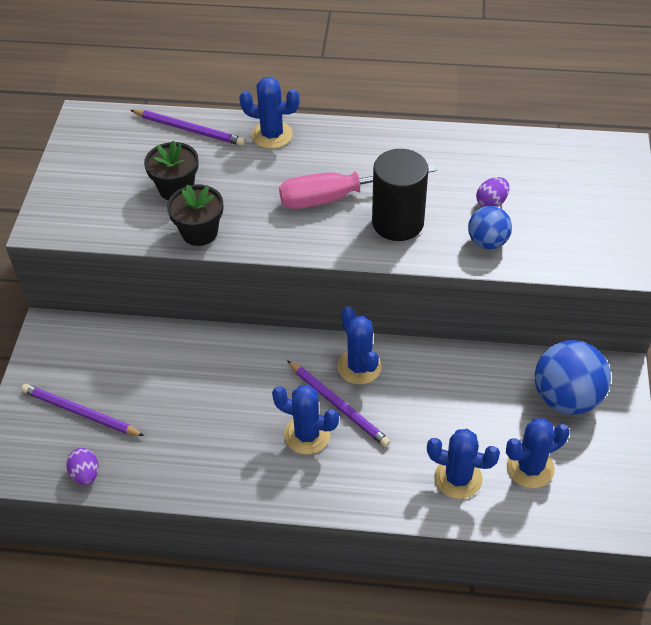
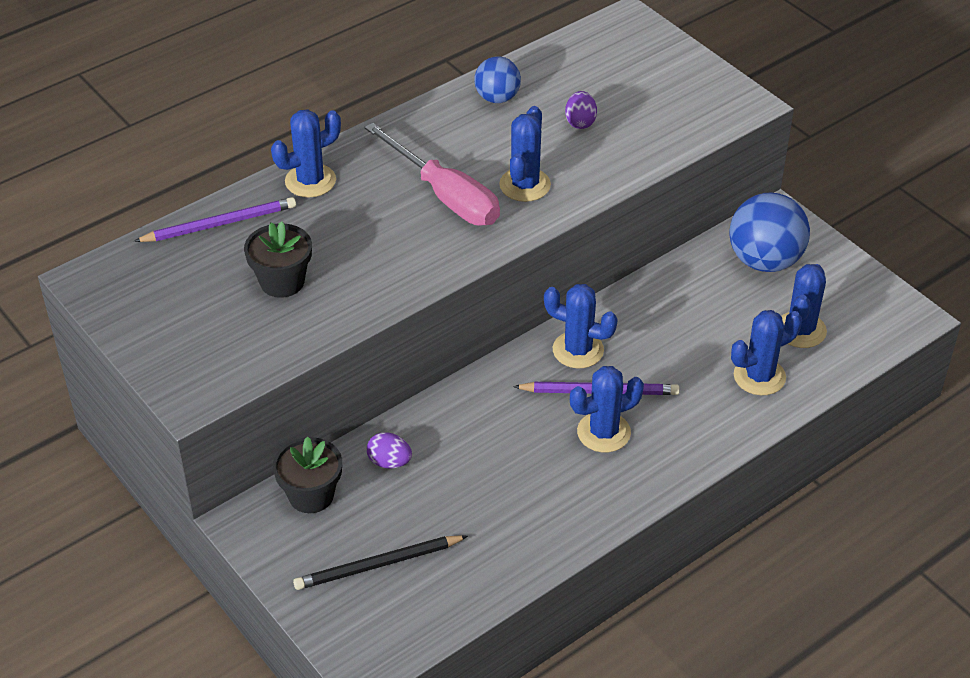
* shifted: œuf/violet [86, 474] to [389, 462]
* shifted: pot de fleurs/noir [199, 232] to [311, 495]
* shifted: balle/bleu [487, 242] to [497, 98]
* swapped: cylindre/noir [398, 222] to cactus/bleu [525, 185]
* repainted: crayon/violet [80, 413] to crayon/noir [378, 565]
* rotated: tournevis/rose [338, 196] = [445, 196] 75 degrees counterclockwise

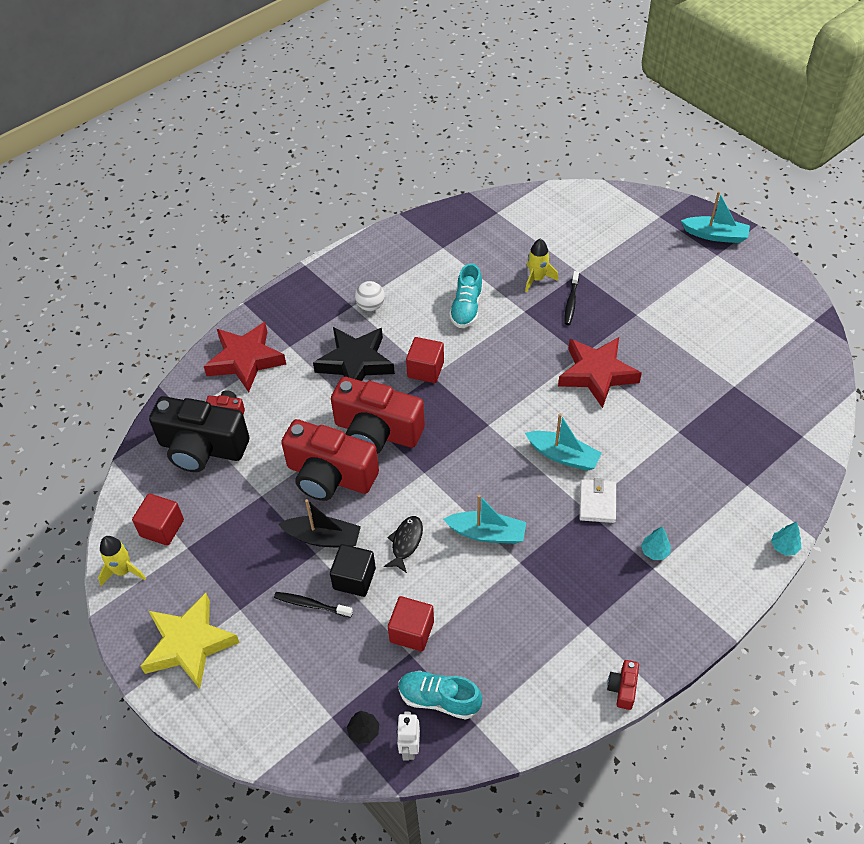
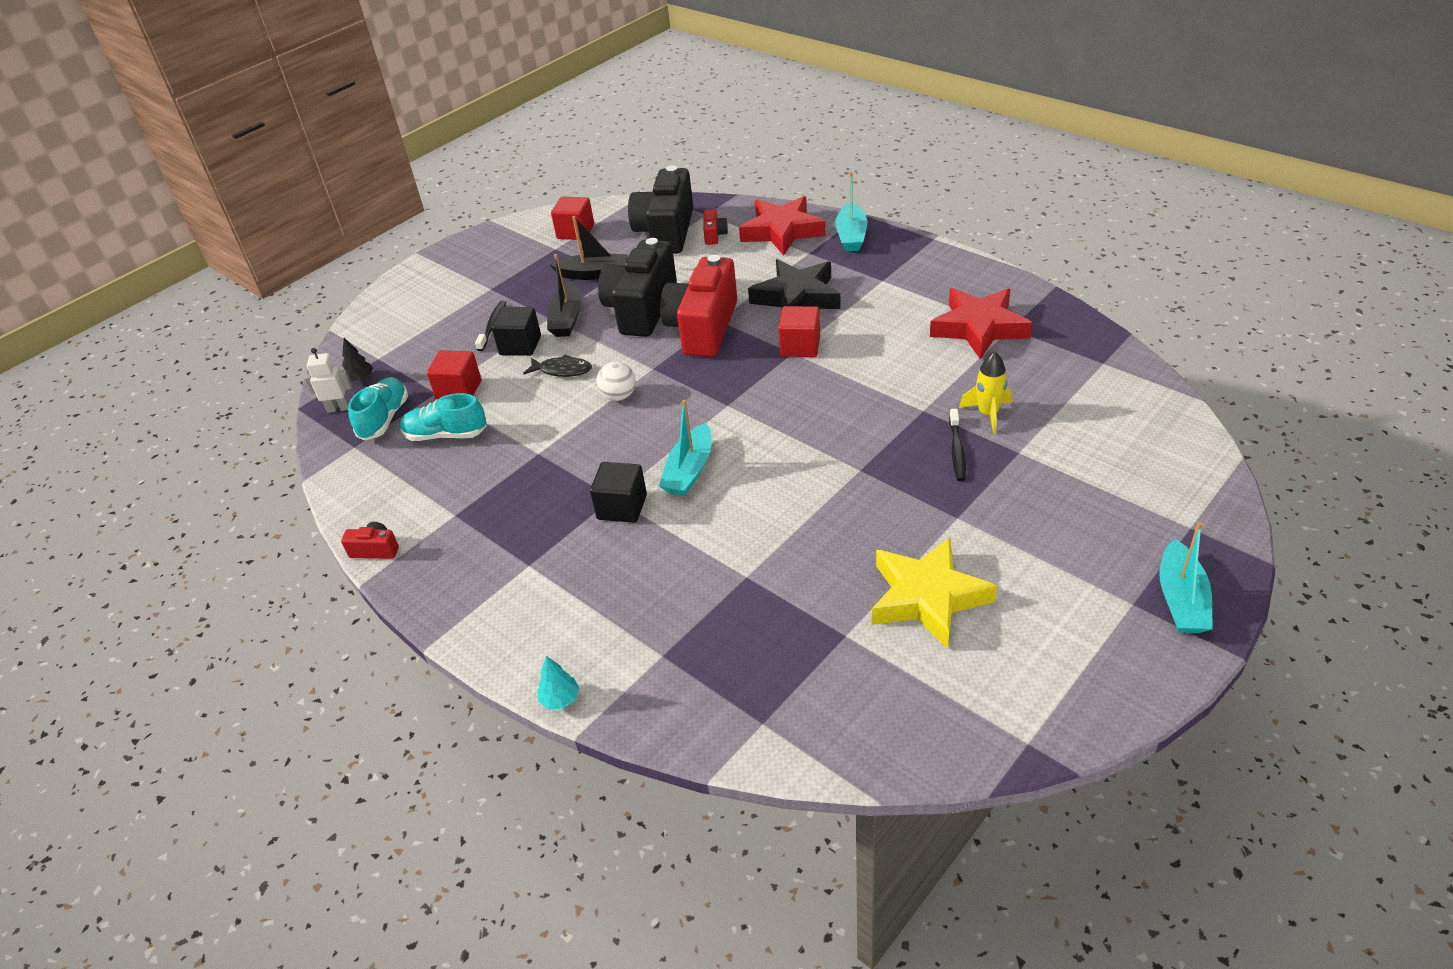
* gone: fusée/jaune [123, 571]
* gone: arbre/turquoise [654, 551]
* new: bateau/noir [594, 274]
* shifted: étoile/jaune [189, 644] to [927, 598]
* shifted: balle/blanc [370, 306] to [619, 396]
* shifted: bateau/turquoise [487, 533] to [851, 236]
* shifted: chaussure/turquoise [466, 308] to [446, 435]
* shifted: étoile/rouge [597, 374] to [979, 328]
* swapped: portefeuille/blanc [597, 502] to cube/noir [622, 507]
* repainted: appareil photo/rouge [330, 476] to appareil photo/noir [641, 309]
* rotated: brosse à dents/noir [571, 302] = [957, 450] 90 degrees counterclockwise

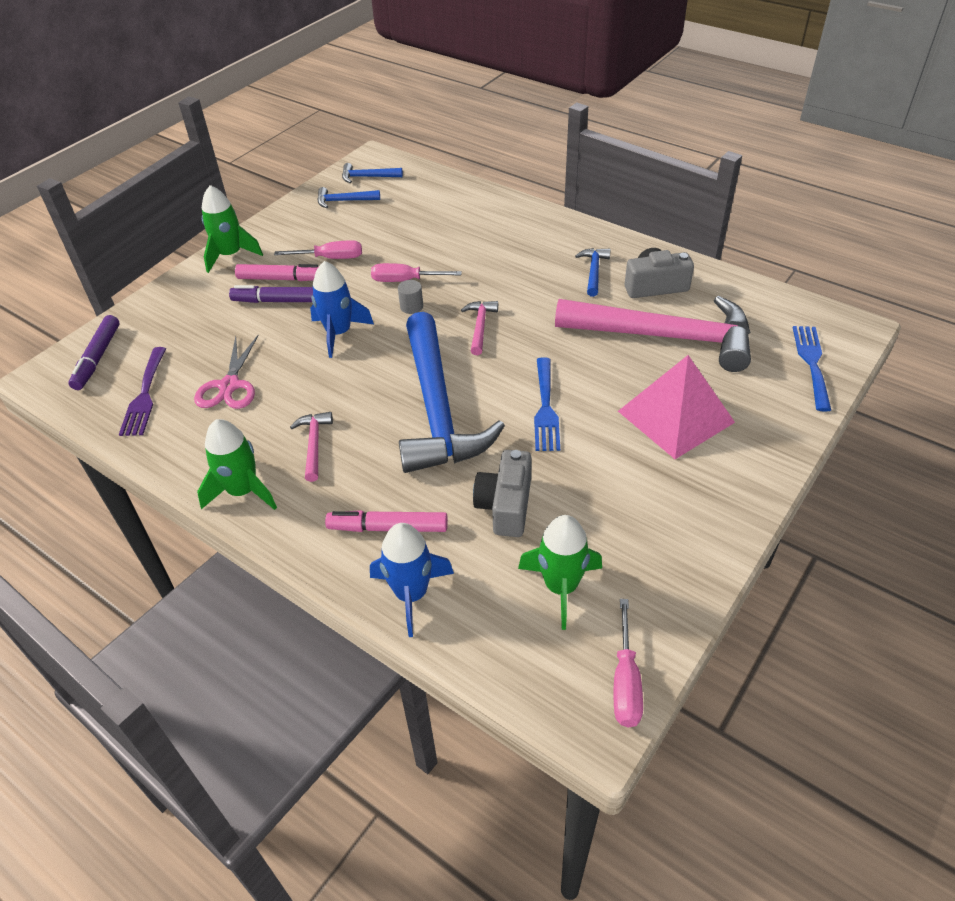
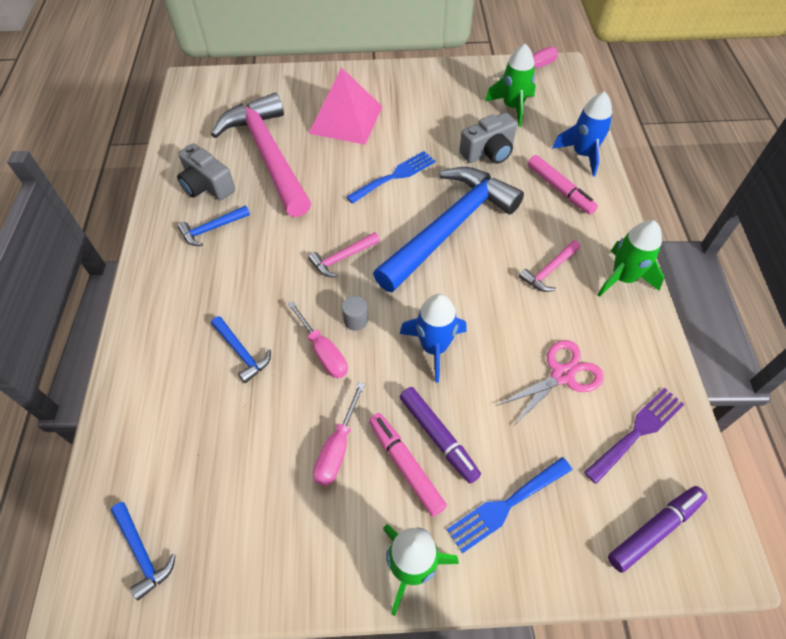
* shifted: marteau/bleu [344, 201] to [242, 353]
* shifted: fourchette/bleu [811, 363] to [506, 505]
* rotated: tournevis/rose [330, 258] = [337, 448] 120 degrees counterclockwise

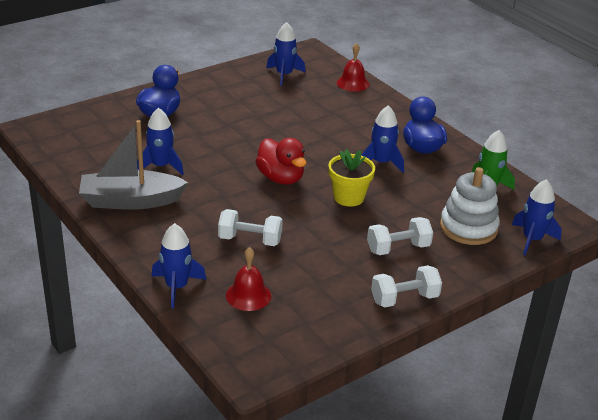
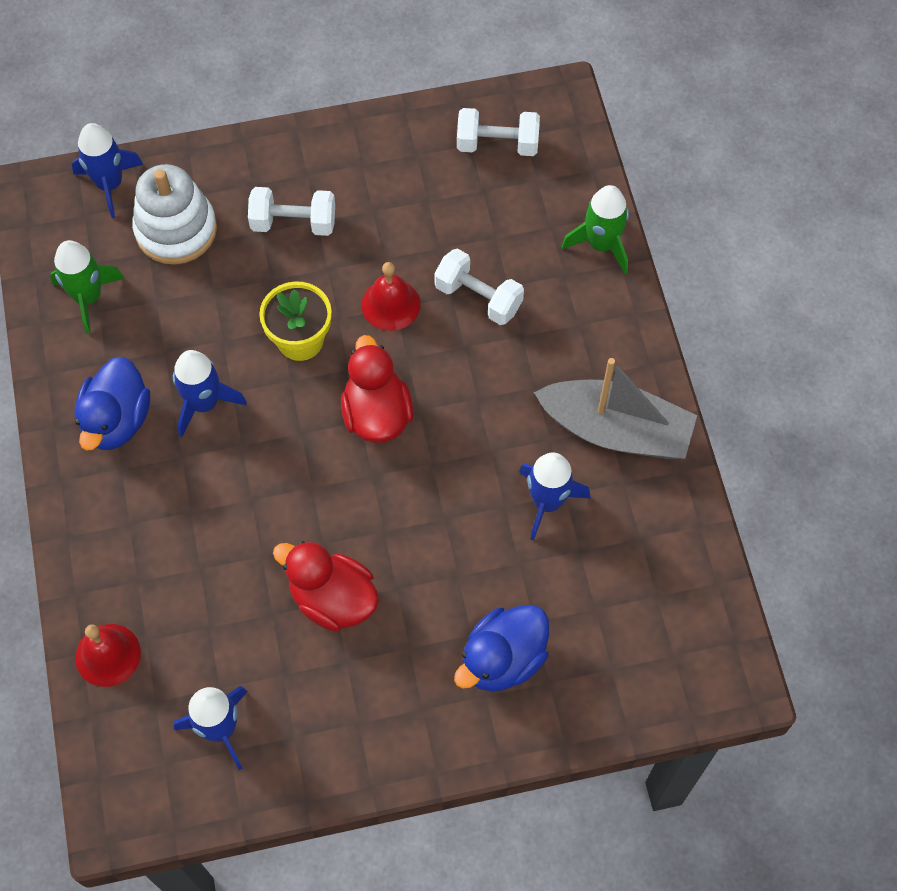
* new: canard/rouge [332, 599]
* shifted: cloche/rouge [248, 295] to [390, 304]
* shifted: haltère/blanc [404, 299] to [497, 144]
* repainted: fusée/bleu [176, 287] to fusée/vert [601, 244]

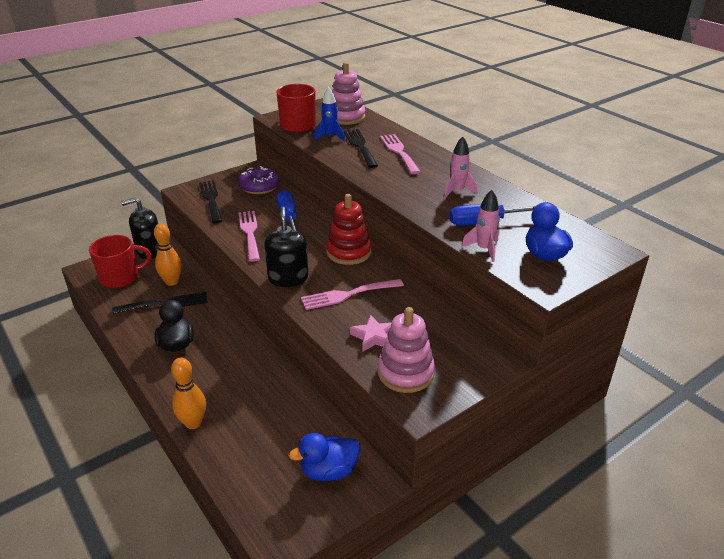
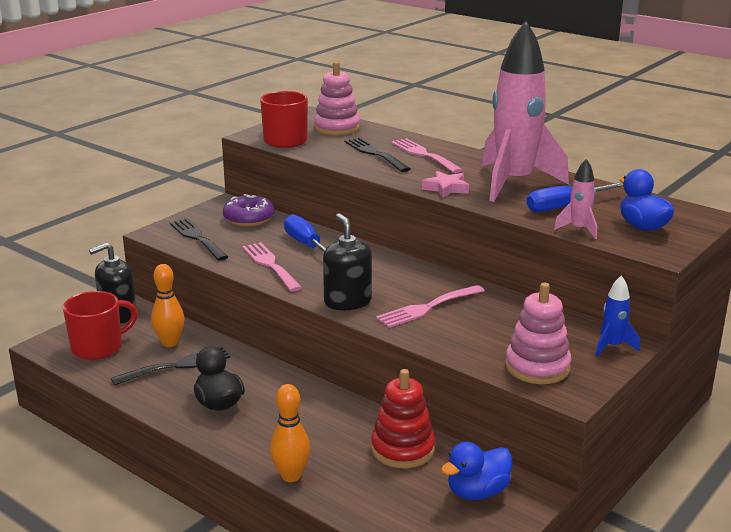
* shifted: fusée/bleu [330, 137] to [612, 346]
* shifted: jouet à empiler/rouge [348, 252] to [402, 449]
* shifted: étoile/rose [374, 337] to [446, 188]
* scaled: fusée/rose [457, 191] = [514, 183] x2.38

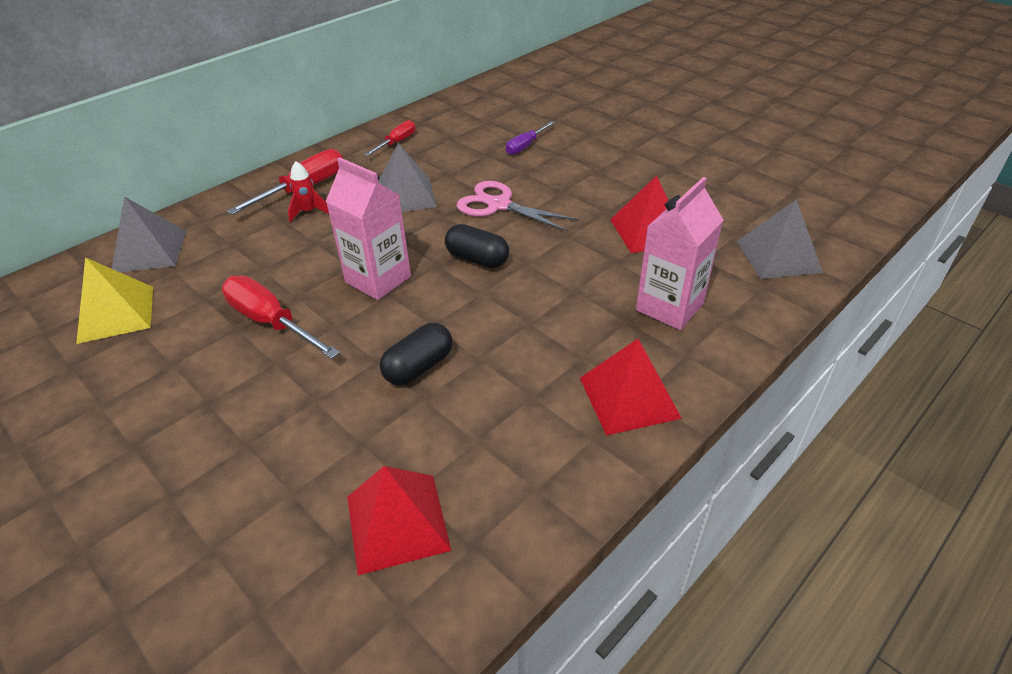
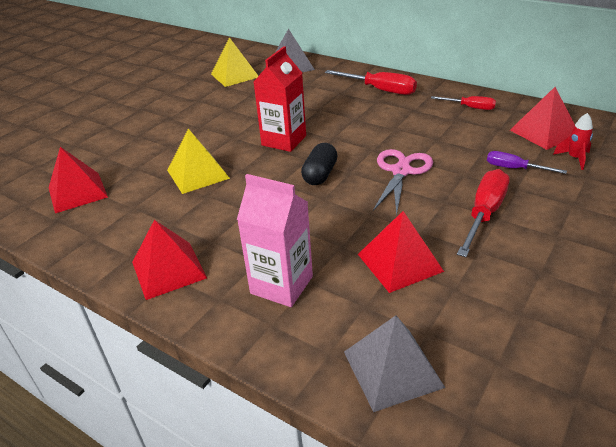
* gone: pyramide/gris [405, 196]
* new: pyramide/rouge [544, 132]
* shifted: tournevis/rouge [271, 322] to [484, 214]
* shifted: fusée/rouge [308, 212] to [574, 158]
* swapped: gélule/noir [418, 367] to pyramide/jaune [198, 174]
* repainted: brique de lait/rose [378, 279] to brique de lait/rouge [284, 140]

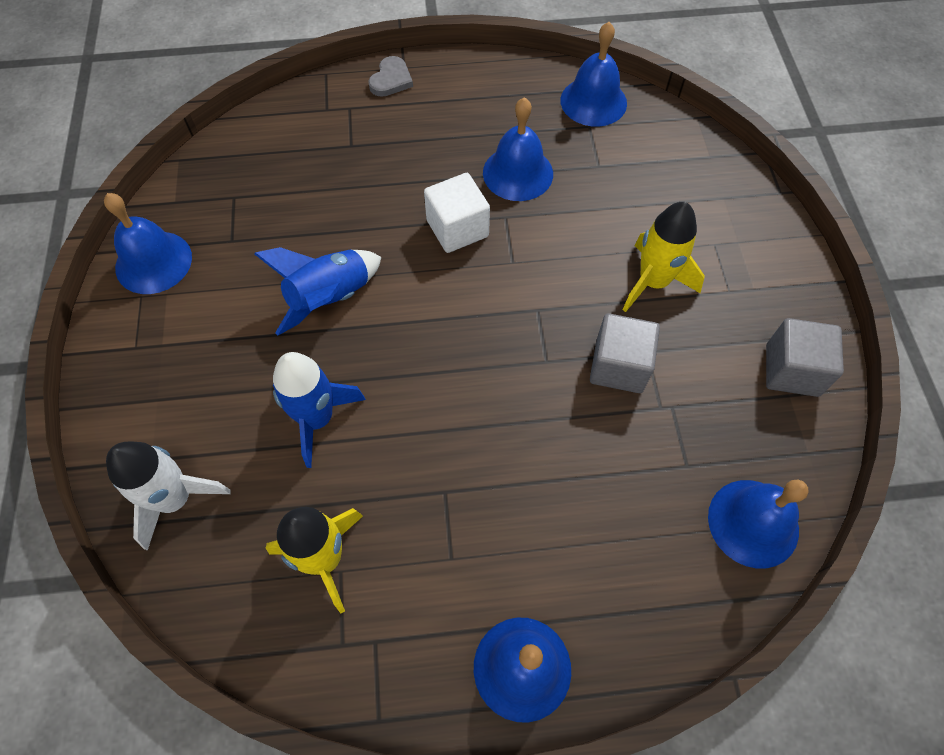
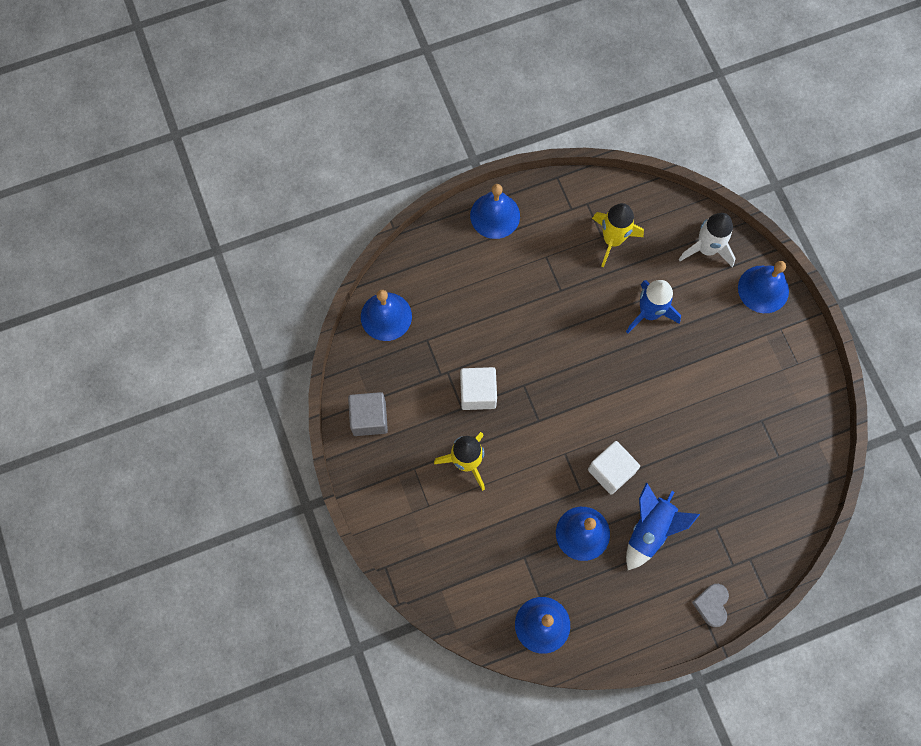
* shifted: cloche/bleu [153, 262] to [763, 289]
* shifted: fusée/bleu [330, 298] to [650, 530]
* repainted: cube/gris [619, 366] to cube/blanc [478, 393]

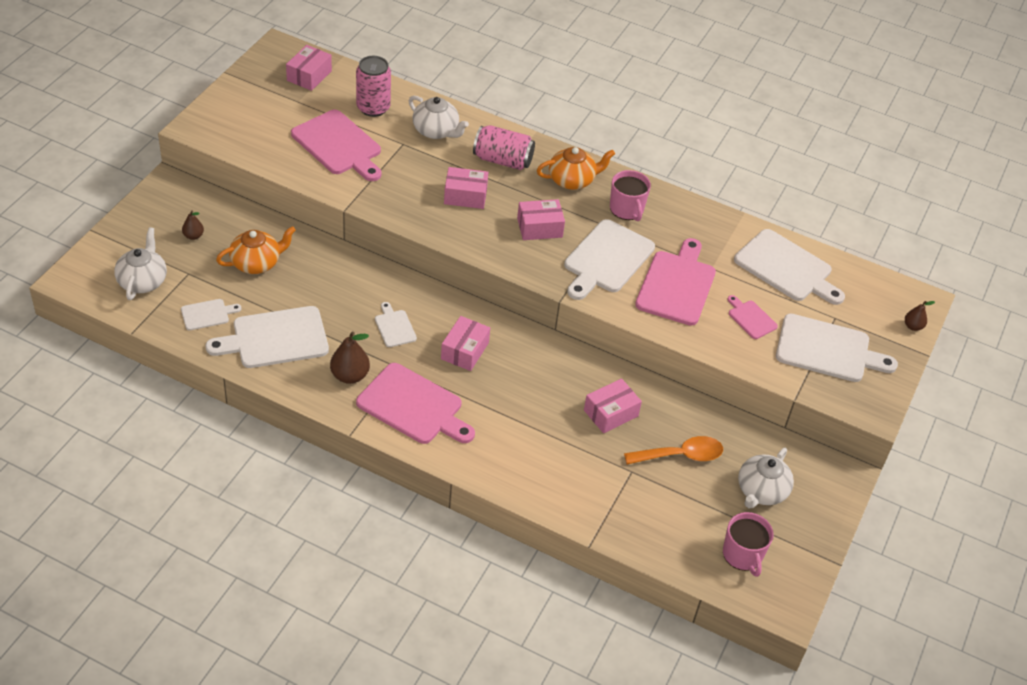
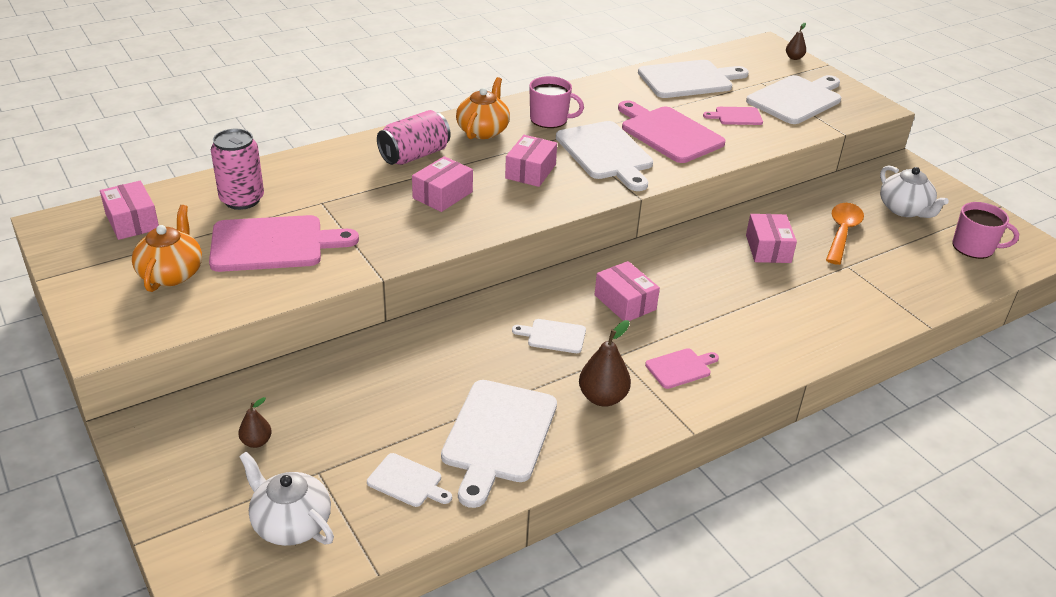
* gone: théière/blanc [436, 131]
* shifted: théière/orange [257, 263] to [171, 273]
* rotated: planche à découper/blanc [207, 314] = [407, 481] 105 degrees clockwise
* scaled: planche à découper/rose [413, 406] = [680, 368] x0.50

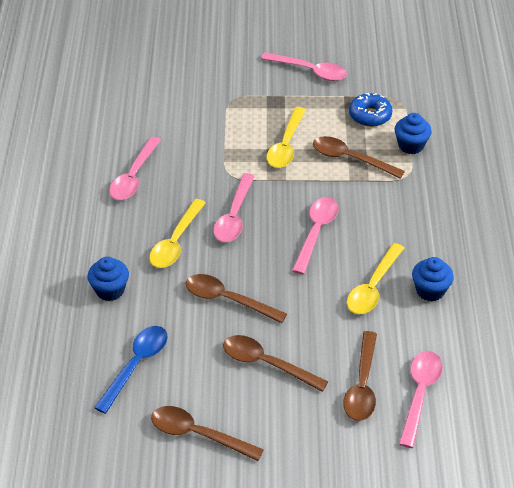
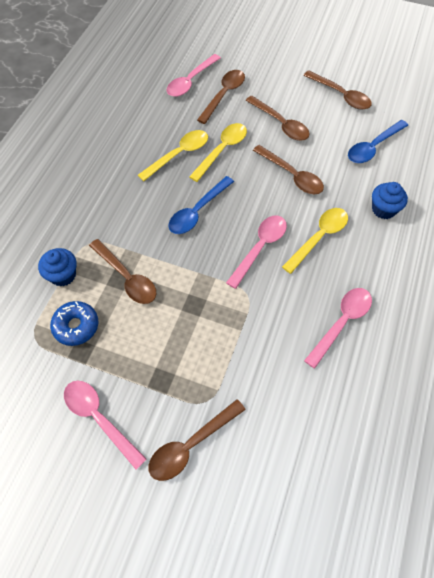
* gone: muffin/bleu [430, 290]
* new: cuillère/marron [191, 445]
* shifted: cuillère/jaune [286, 145] to [222, 150]
* repainted: cuillère/rose [316, 232] to cuillère/bleu [197, 211]

